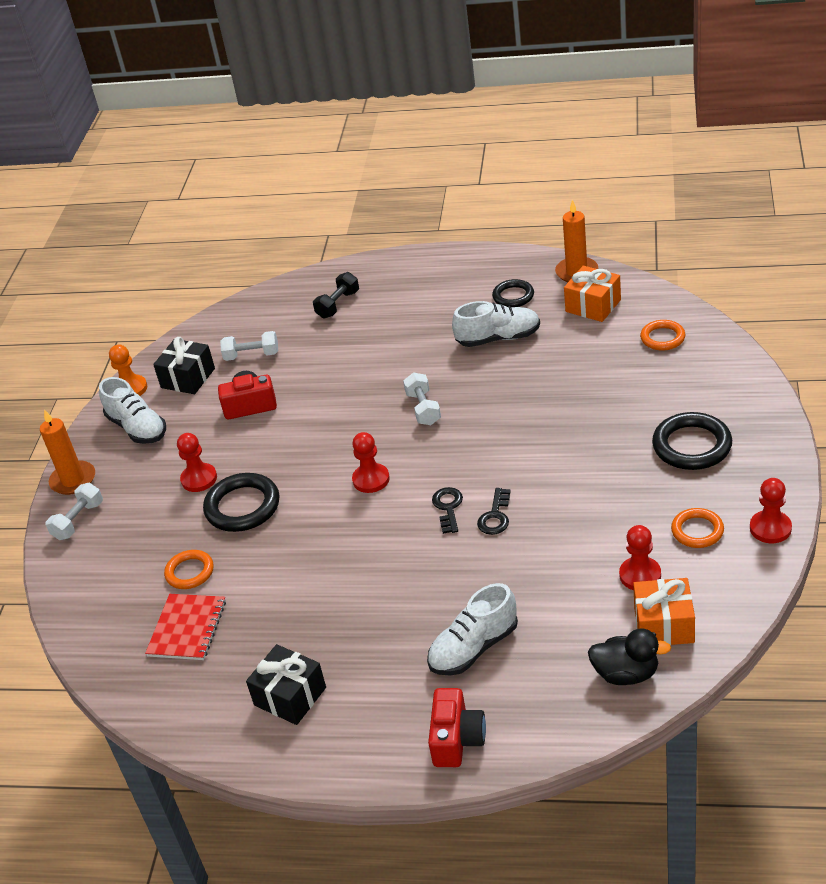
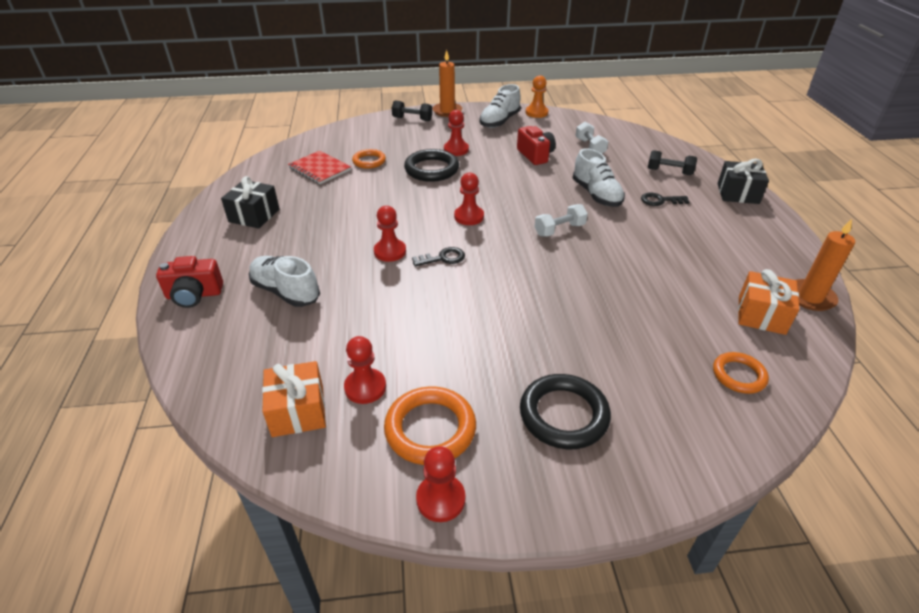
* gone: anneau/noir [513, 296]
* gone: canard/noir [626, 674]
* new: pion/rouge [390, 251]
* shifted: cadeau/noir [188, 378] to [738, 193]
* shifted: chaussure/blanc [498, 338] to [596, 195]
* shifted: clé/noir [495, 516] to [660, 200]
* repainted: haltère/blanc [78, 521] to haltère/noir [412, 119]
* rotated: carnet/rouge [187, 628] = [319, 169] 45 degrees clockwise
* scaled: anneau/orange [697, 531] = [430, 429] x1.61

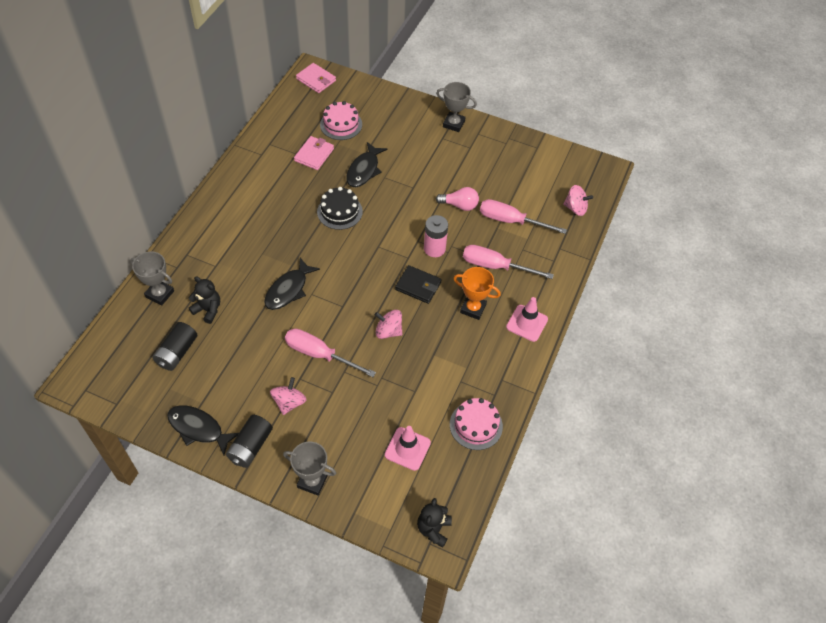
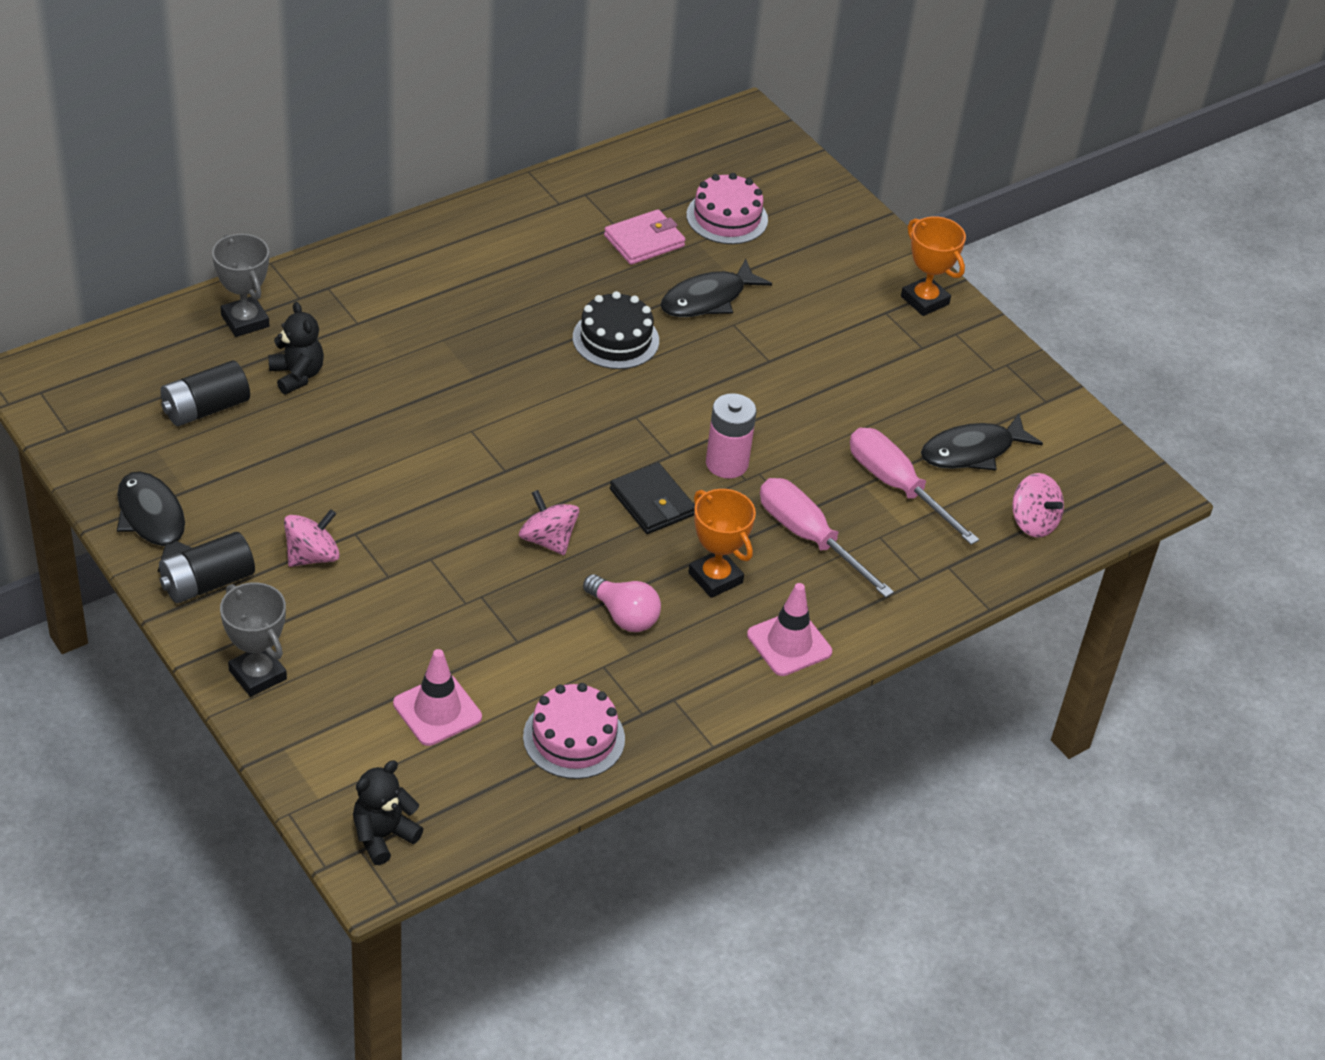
* gone: tournevis/rose [319, 354]
* gone: portefeuille/rose [316, 80]
* shifted: poisson/noir [288, 290] to [972, 451]
* shifted: ampoule/rose [459, 205] to [623, 615]
* repainted: trophée/gris [453, 124] to trophée/orange [924, 300]

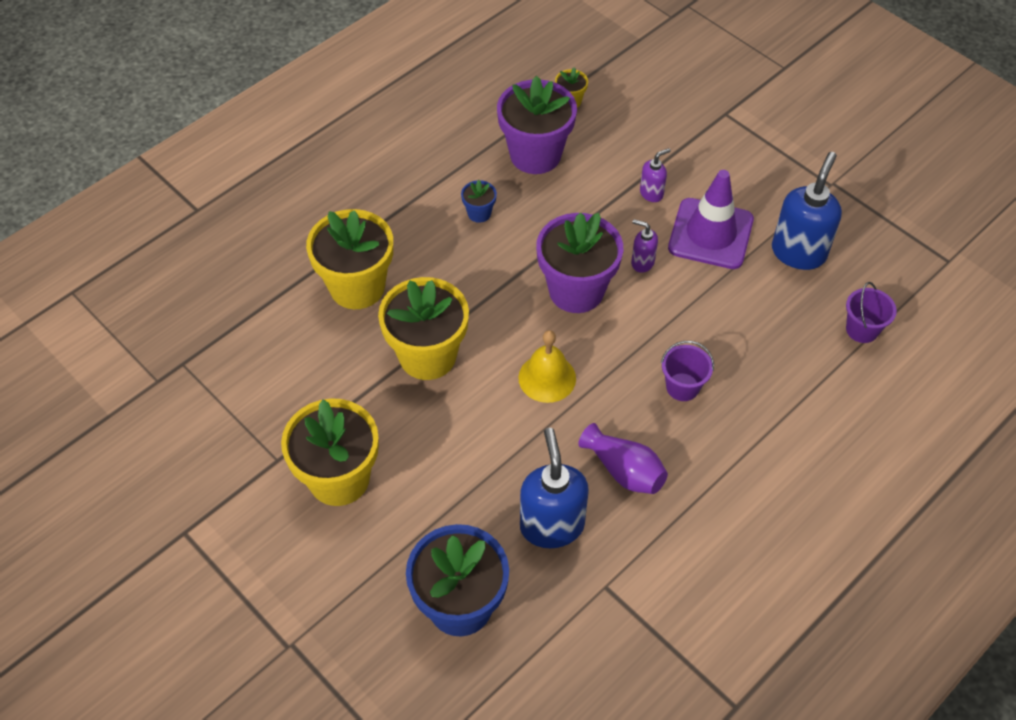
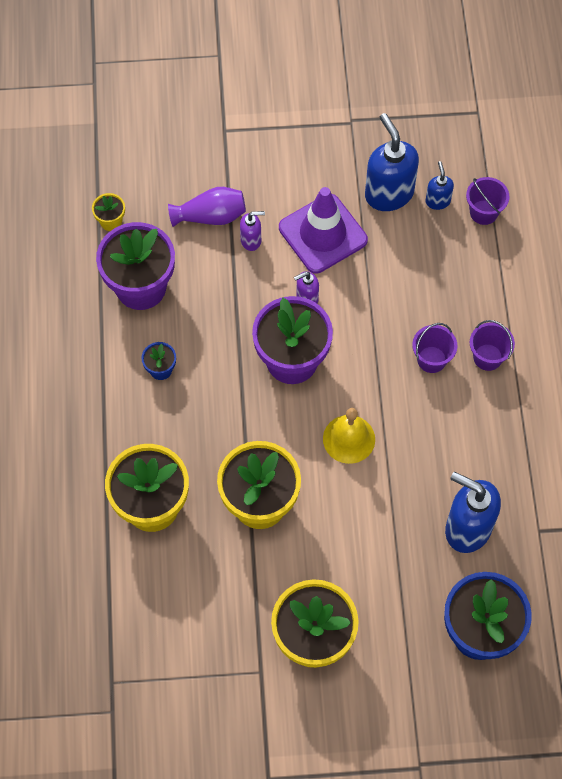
* new: distributeur de savon/bleu [437, 201]
* new: seau/violet [487, 357]
* shifted: vase/violet [624, 471] to [211, 216]
* rotated: distributeur de savon/violet [651, 193] = [251, 240] 75 degrees clockwise

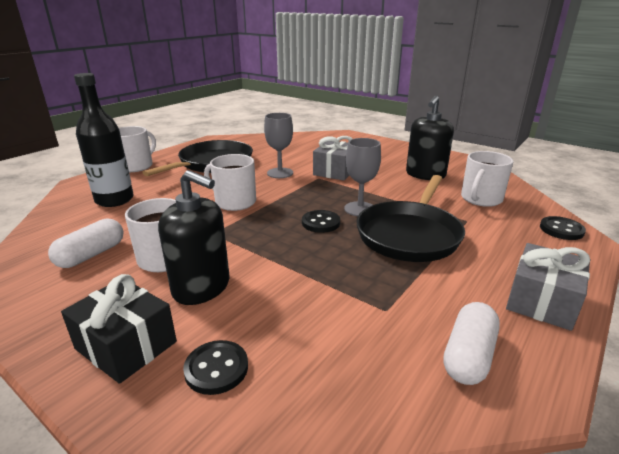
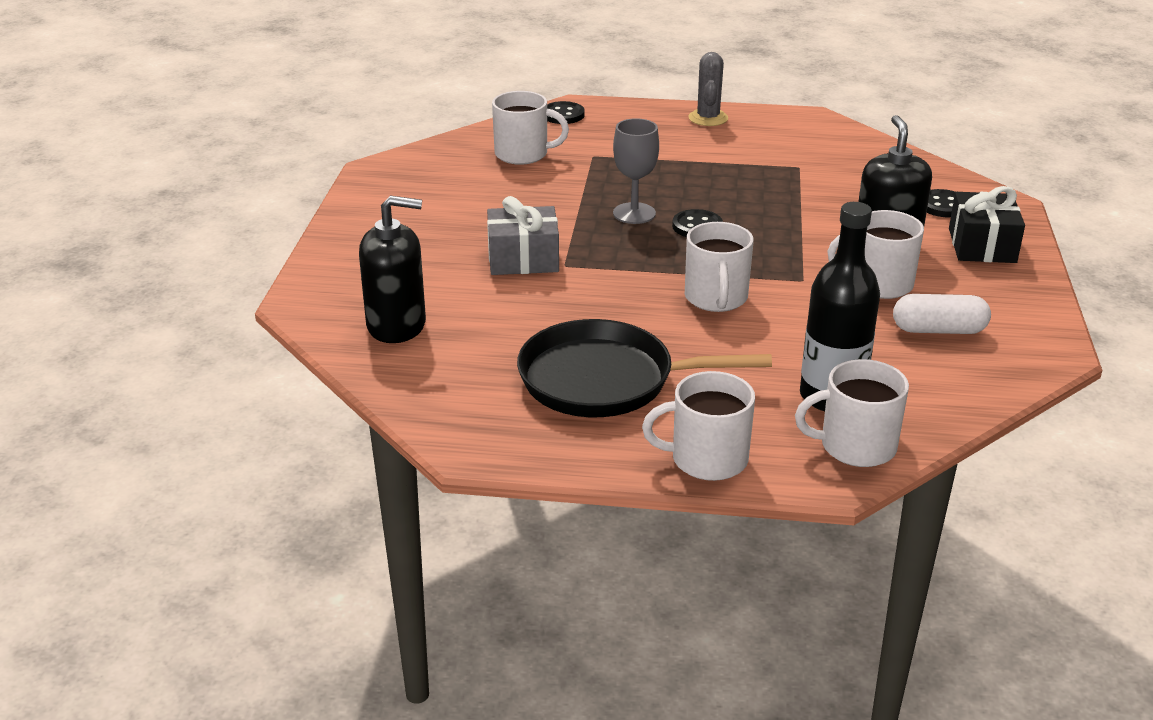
* gone: verre à pied/gris [280, 173]
* gone: poêle/noir [409, 235]
* gone: gélule/blanc [468, 355]
* new: tasse/blanc [856, 446]
* shifted: distributeur de savon/noir [425, 174] to [396, 325]
* swapped: cadeau/gris [541, 301] to cactus/gris [708, 118]

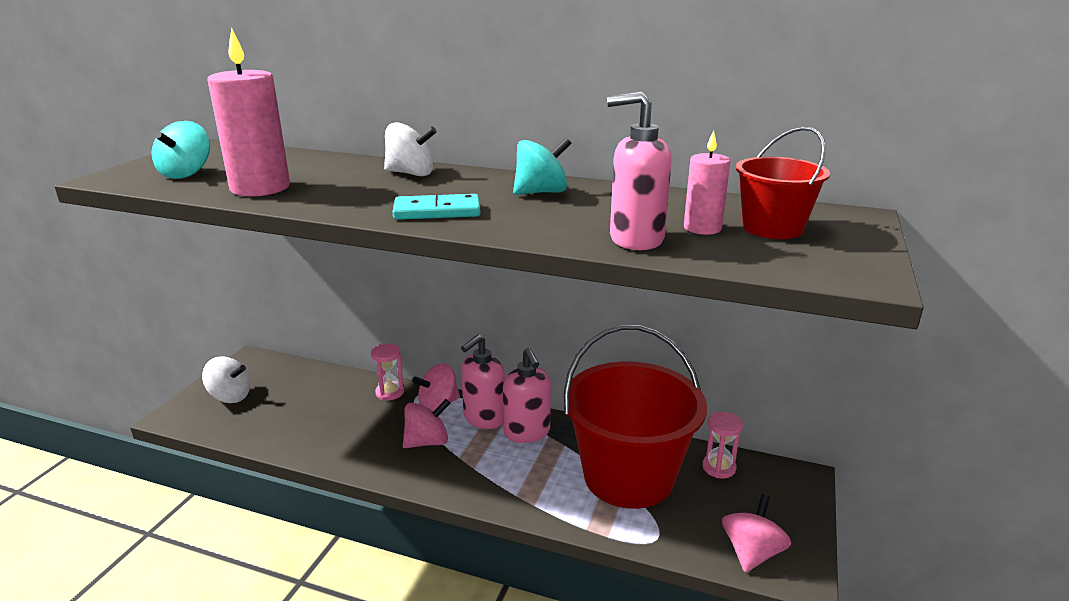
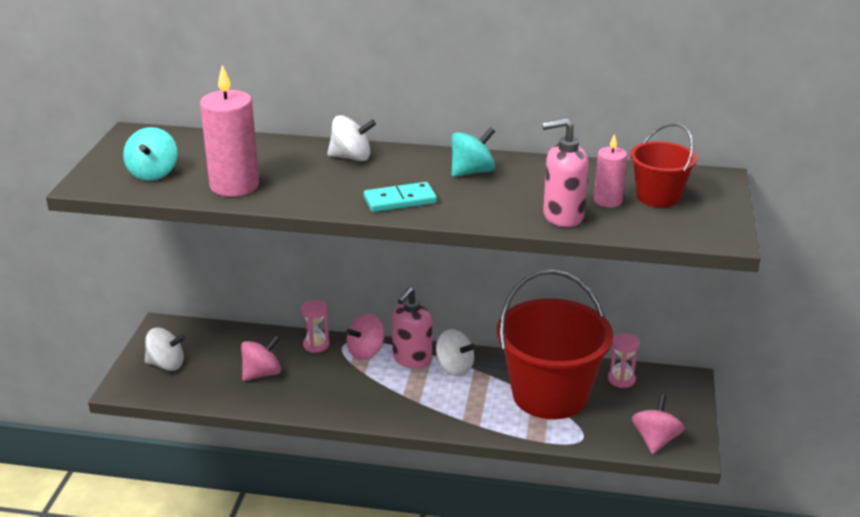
* shifted: toupie/rose [427, 442] to [262, 373]
* swapped: distributeur de savon/rose [527, 433] to toupie/blanc [454, 368]

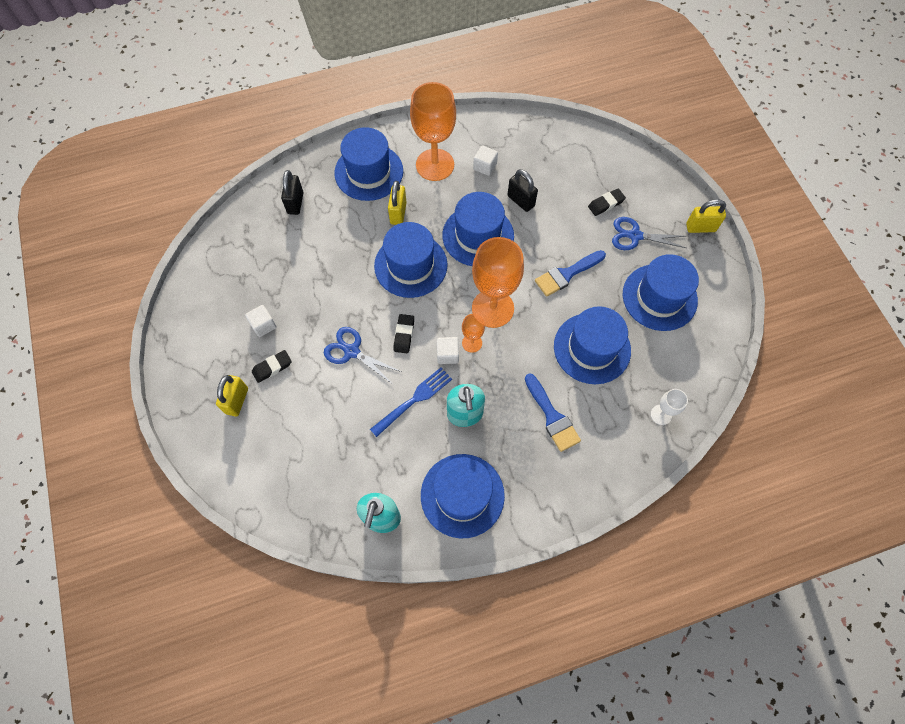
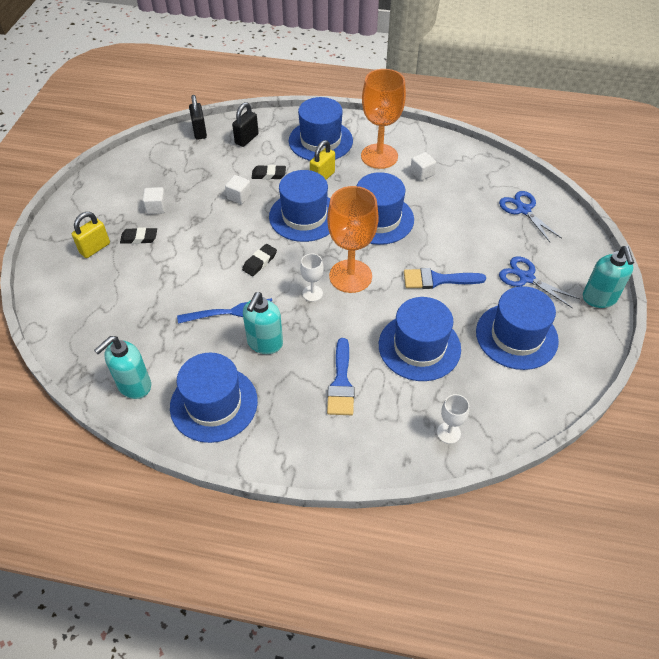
* shifted: ciseaux/bleu [351, 351] to [523, 210]
* shifted: cube/blanc [447, 354] to [239, 196]
* shifted: cadenas/noir [520, 201] to [199, 131]
* shifted: gomme/noir [606, 204] to [269, 175]
* swapped: cadenas/jaune [700, 227] to distributeur de savon/turquoise [599, 298]
* repainted: verre à pied/orange [472, 343] to verre à pied/blanc [312, 293]

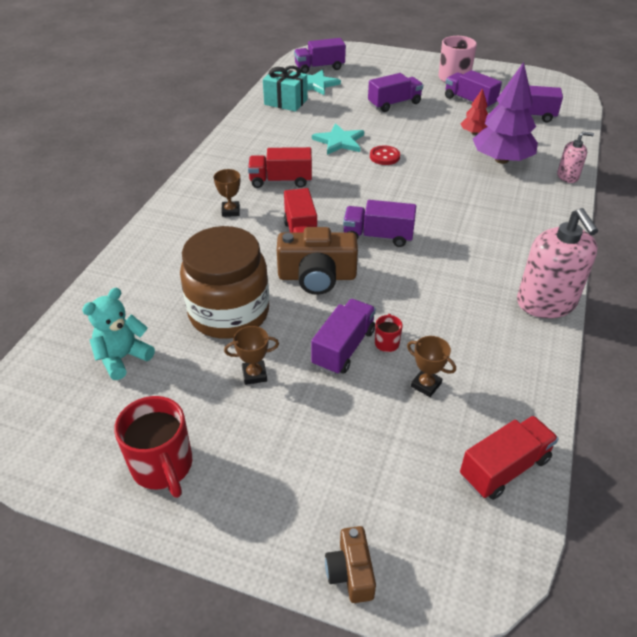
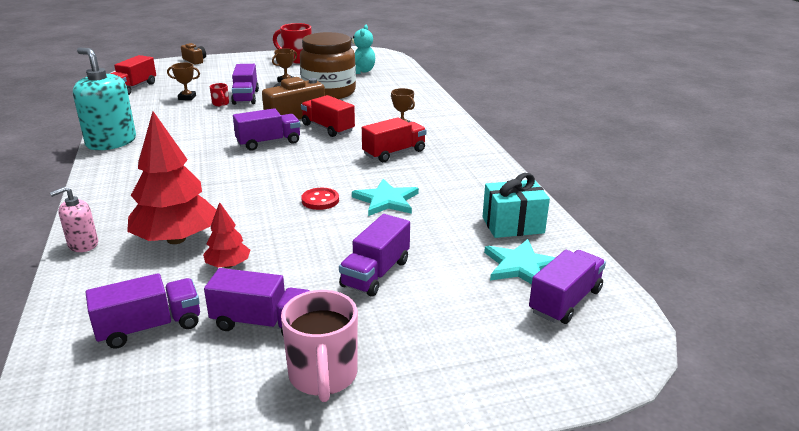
* repainted: arbre/violet [501, 160] to arbre/rouge [176, 239]
* repainted: distributeur de savon/rose [546, 302] to distributeur de savon/turquoise [111, 142]

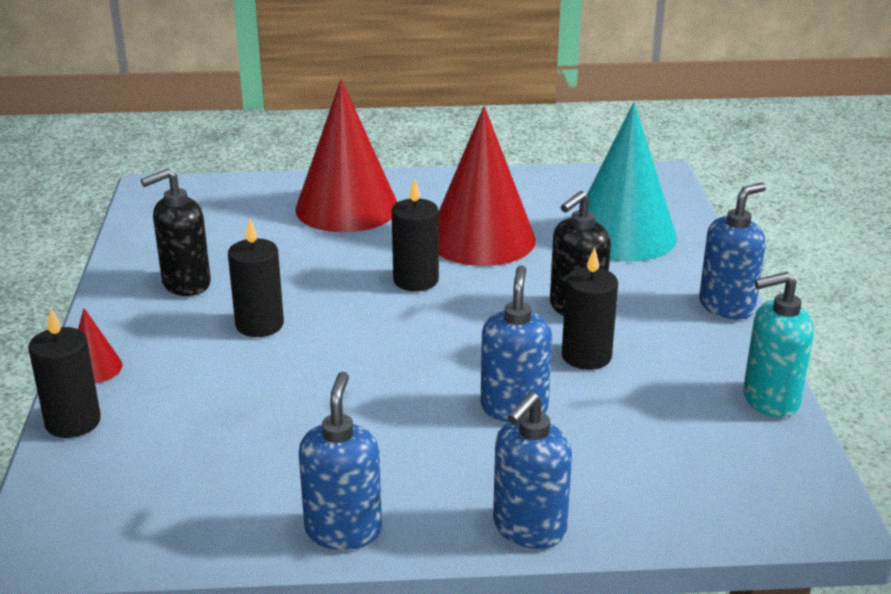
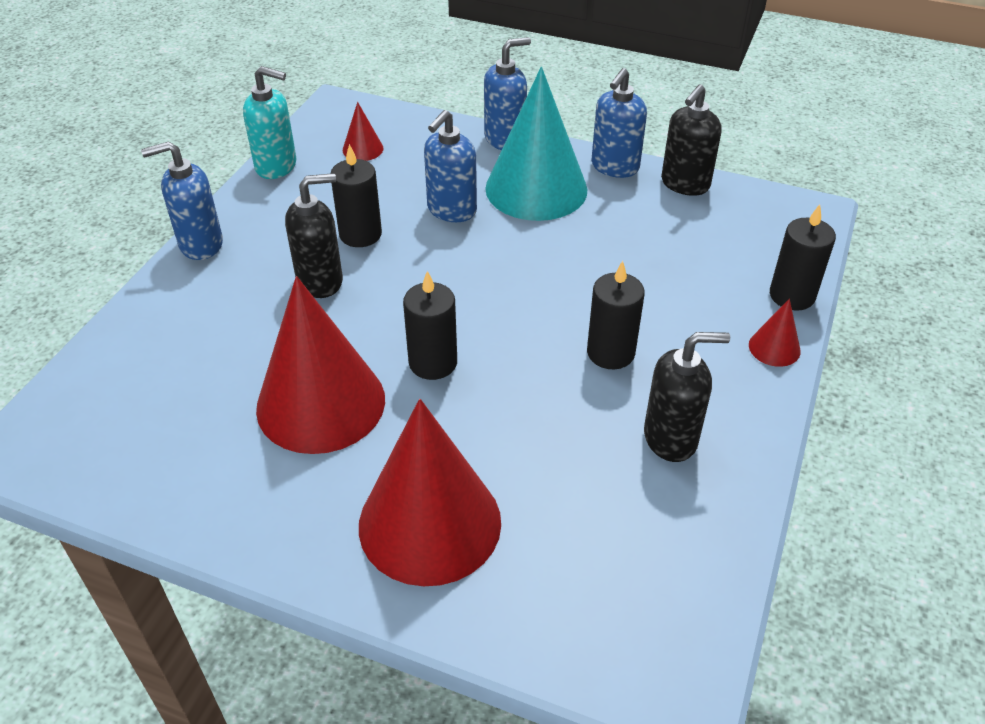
* new: cône/rouge [363, 149]
* new: distributeur de savon/noir [684, 184]
* shifted: cône/turquoise [622, 235] to [536, 189]

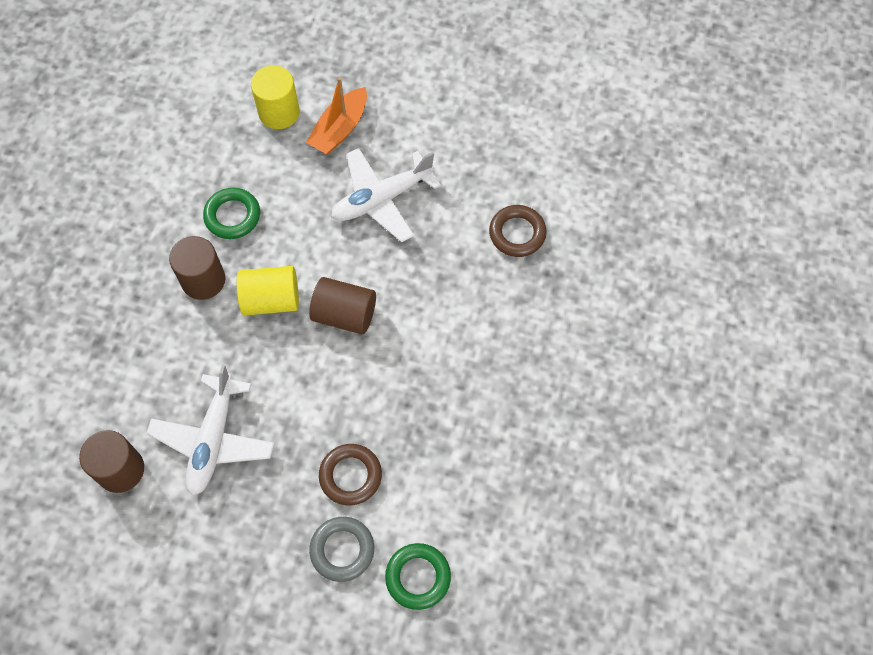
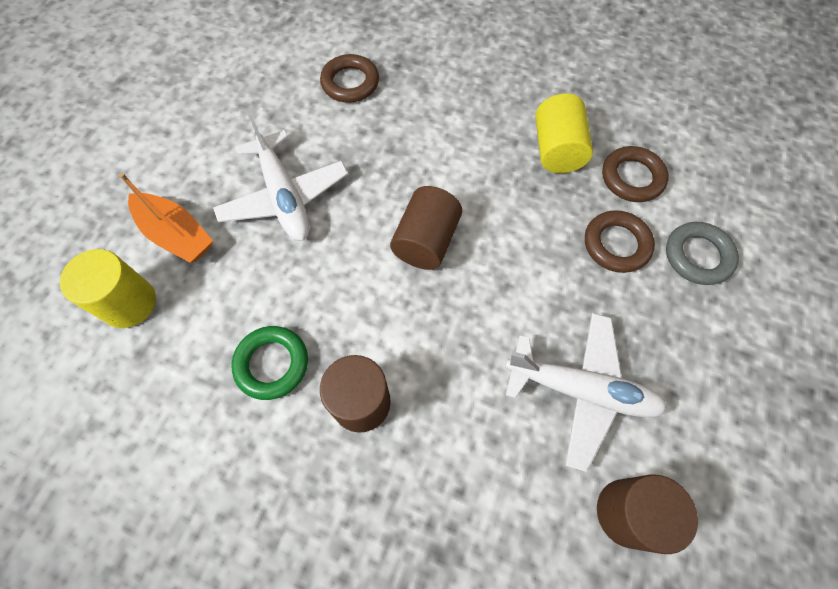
* gone: anneau/vert [418, 577]
* new: anneau/marron [632, 178]
* shifted: cylindre/jaune [271, 300] to [557, 150]

